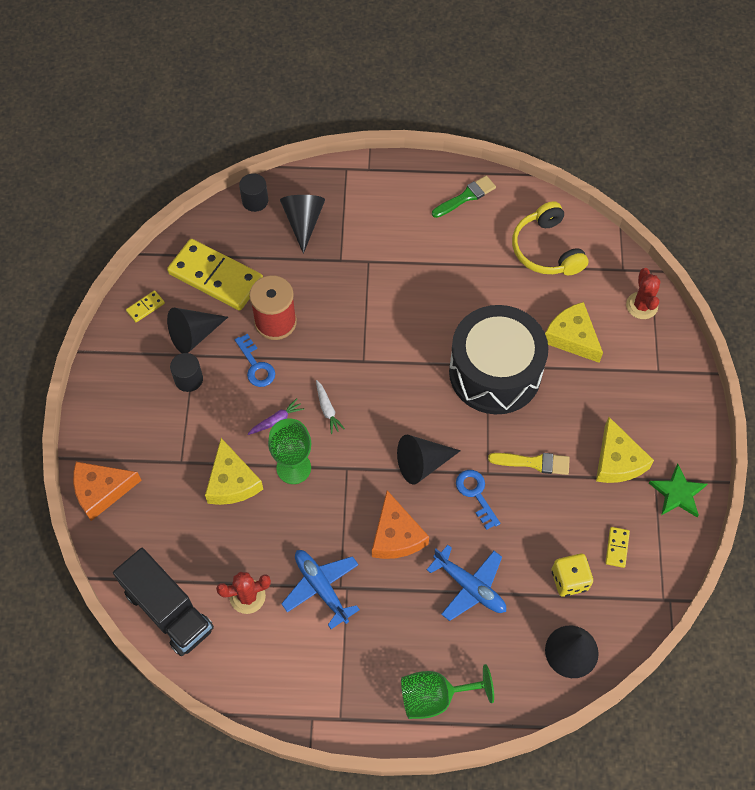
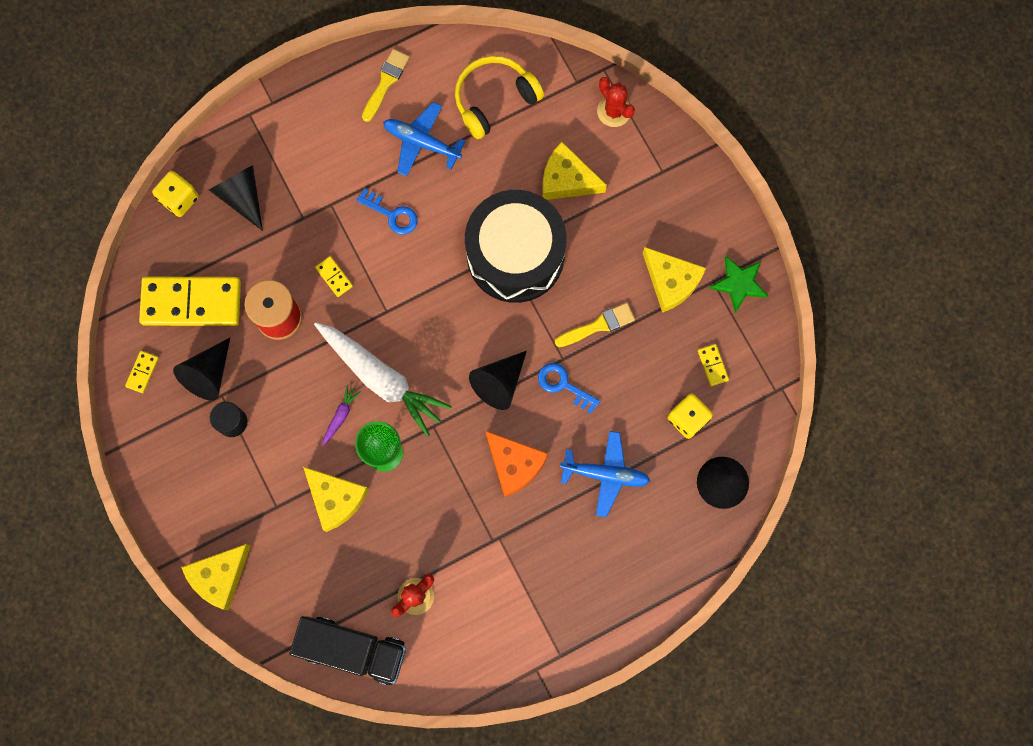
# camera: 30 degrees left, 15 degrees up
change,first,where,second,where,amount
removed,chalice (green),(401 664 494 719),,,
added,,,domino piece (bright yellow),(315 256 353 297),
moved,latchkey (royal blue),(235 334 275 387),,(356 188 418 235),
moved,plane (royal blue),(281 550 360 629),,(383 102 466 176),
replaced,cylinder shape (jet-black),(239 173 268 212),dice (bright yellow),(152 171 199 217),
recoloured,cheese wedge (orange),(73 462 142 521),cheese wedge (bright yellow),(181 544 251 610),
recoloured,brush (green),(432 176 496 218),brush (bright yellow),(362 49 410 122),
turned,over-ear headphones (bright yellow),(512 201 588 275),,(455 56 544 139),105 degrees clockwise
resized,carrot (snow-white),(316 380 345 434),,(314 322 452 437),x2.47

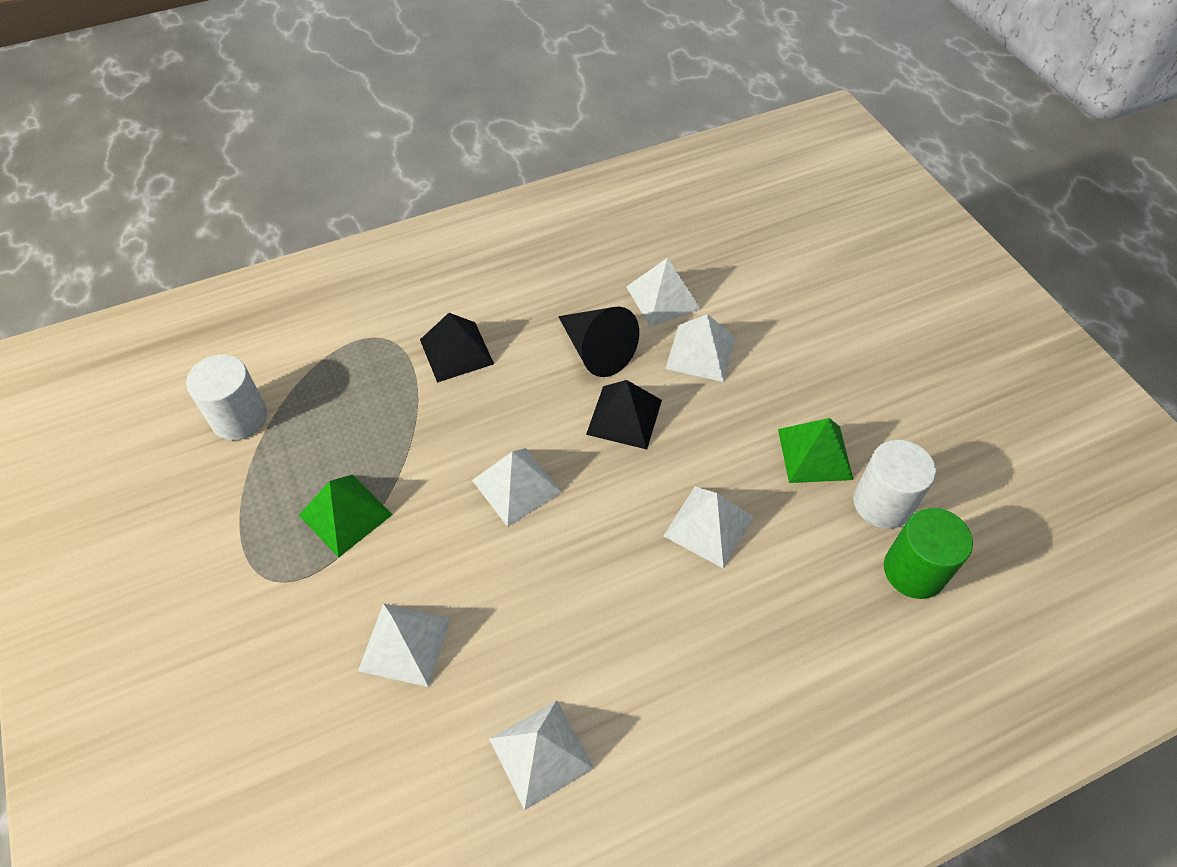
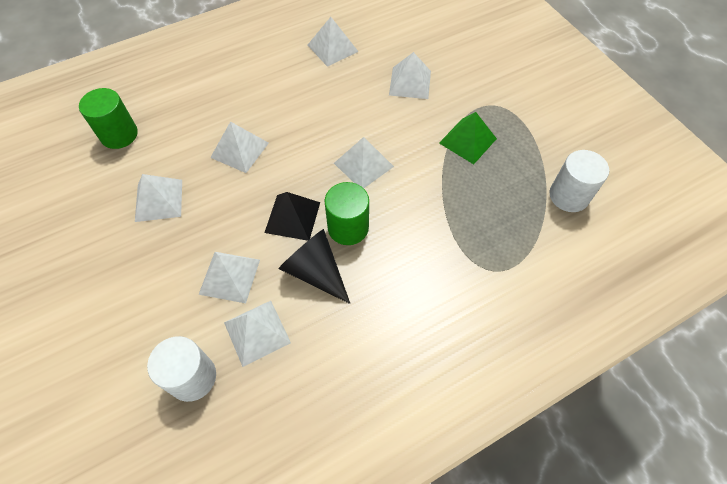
# camera: 175 degrees right, 5 degrees up
change,first,where,second,where,amount
removed,pyramid (jet-black),(420 313 494 383),,,
added,,,cylinder shape (green),(325 182 369 245),
moved,cylinder shape (snow-white),(853 440 936 529),,(147 336 216 402),
recoloured,pyramid (green),(778 418 853 483),pyramid (snow-white),(135 174 182 222),

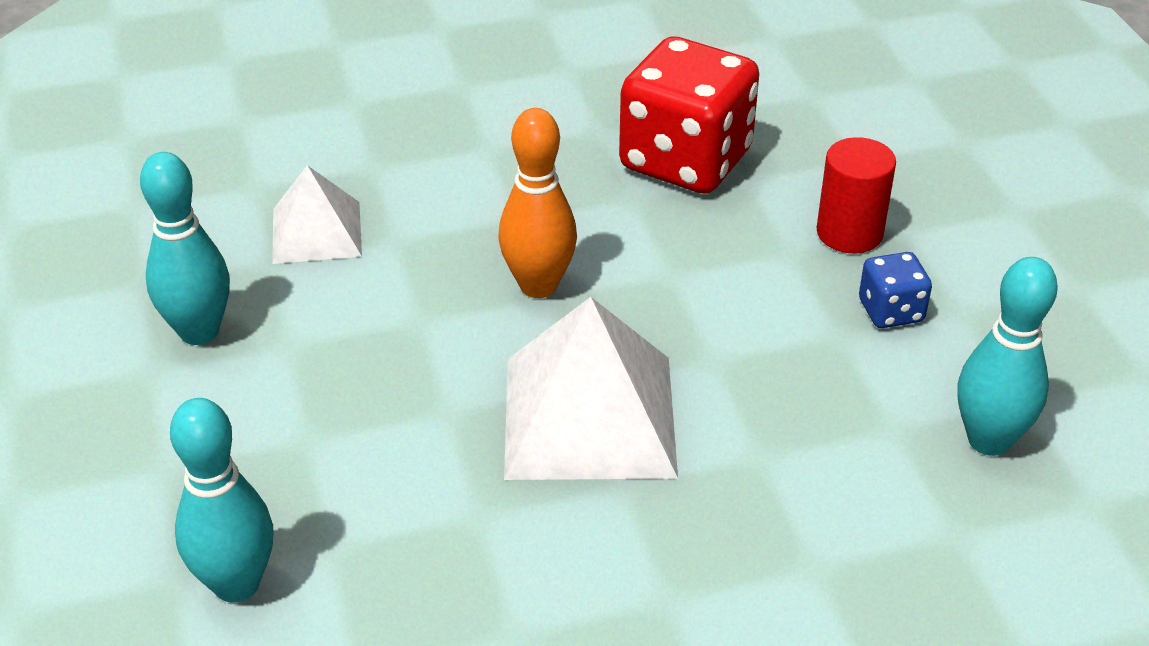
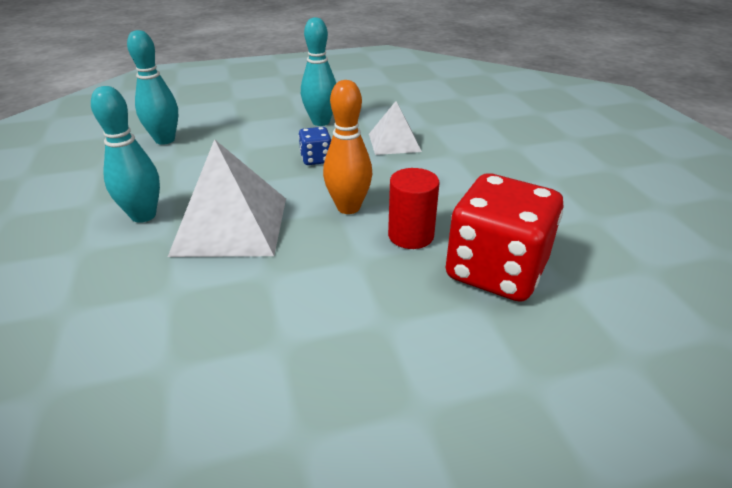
# camera: 90 degrees right, 5 degrees down
change,first,where,second,where,amount
moved,cylinder shape (scarlet),(817 137 896 253),,(388 168 439 249),
moved,dice (royal blue),(859 252 932 328),,(299 127 331 165),
moved,skittle (turquoise),(958 257 1058 456),,(91 86 160 223),

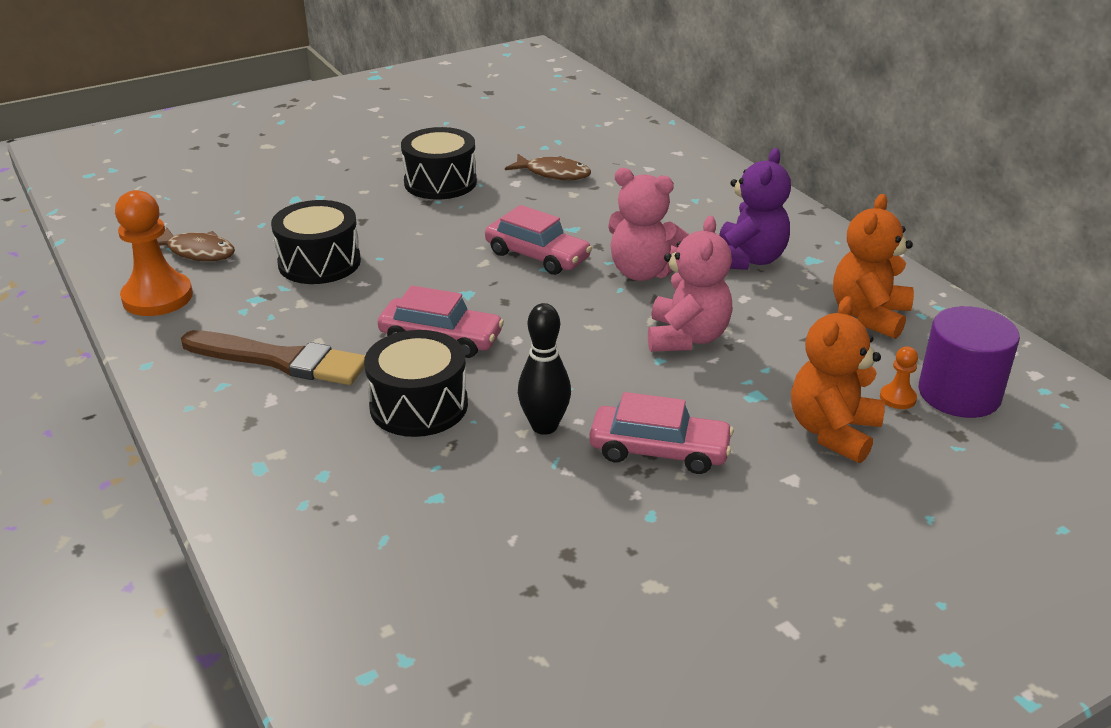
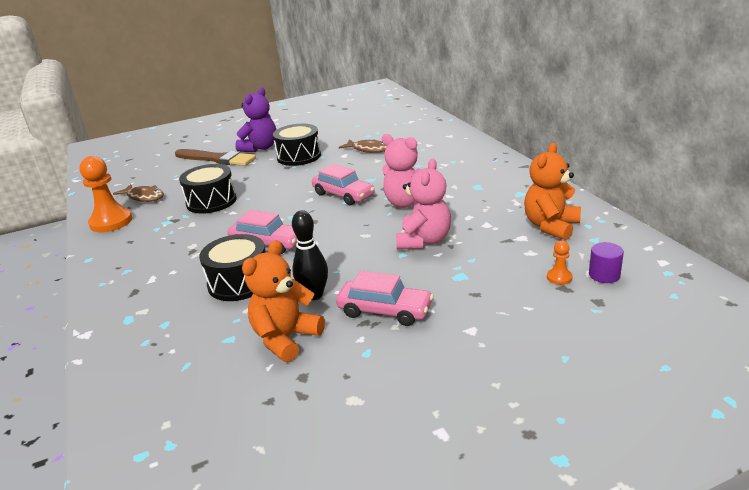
# camera: 10 degrees right, 5 degrees down
change,first,where,second,where,amount
moved,brush (brown),(181 330 365 385),,(175 149 256 166),
moved,teddy (violet),(719 148 791 270),,(235 87 276 152),
moved,teddy (orange),(791 296 885 463),,(242 240 325 362),
resized,cylinder shape (violet),(919 306 1020 418),,(589 242 624 283),x0.53

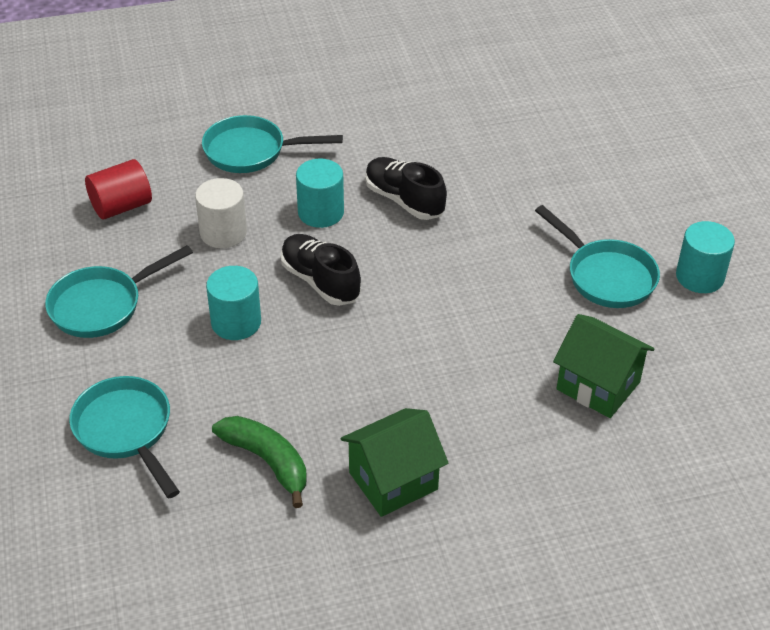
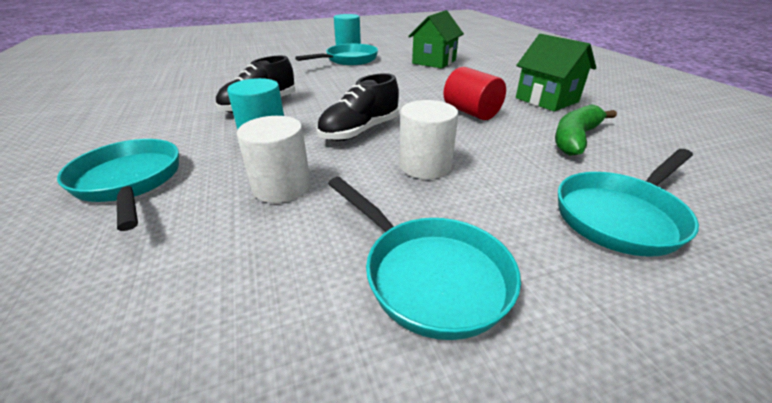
# camera: 95 degrees left, 10 degrees down
change,first,where,second,where,amount
moved,cylinder shape (scarlet),(85 159 152 219),,(444 67 506 120),
recoloured,cylinder shape (turquoise),(206 266 261 340),cylinder shape (snow-white),(399 100 458 179),
turned,pan (turquoise),(202 115 343 173),,(57 139 179 231),150 degrees clockwise

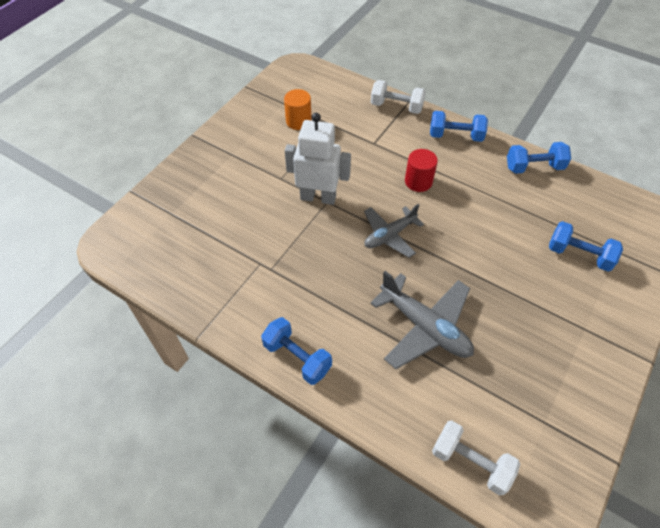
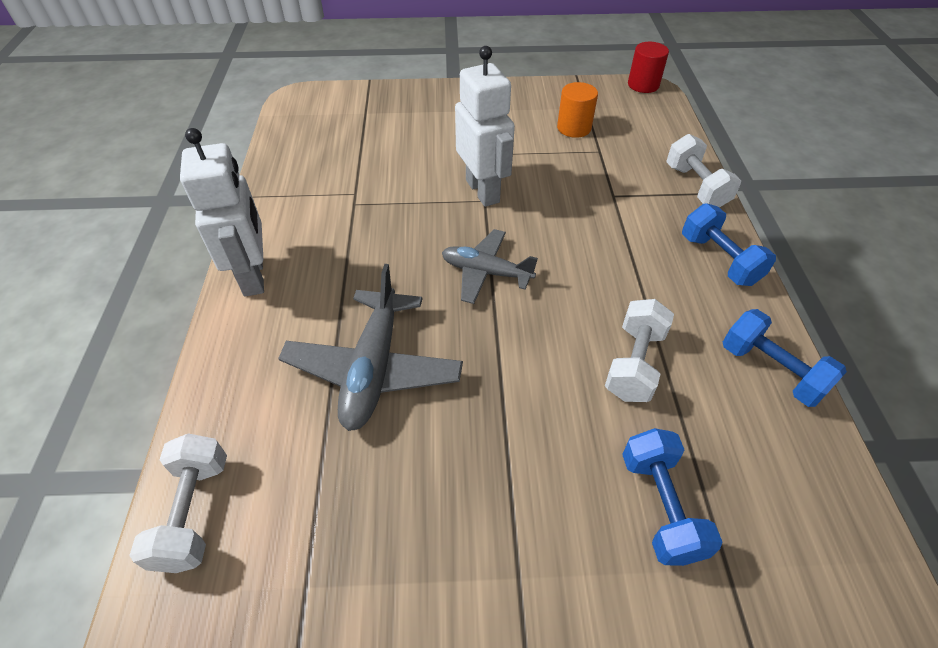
# camera: 55 degrees right, 5 degrees down
change,first,where,second,where,amount
added,,,hand weight (snow-white),(605 299 674 402),
moved,cylinder shape (scarlet),(405 149 438 192),,(628 42 669 93),
replaced,hand weight (royal blue),(261 317 332 385),robot figure (snow-white),(180 128 264 297),

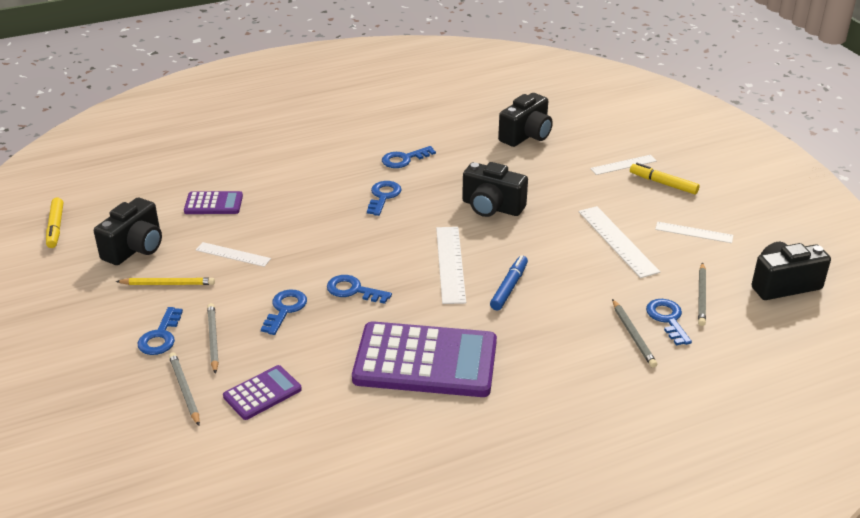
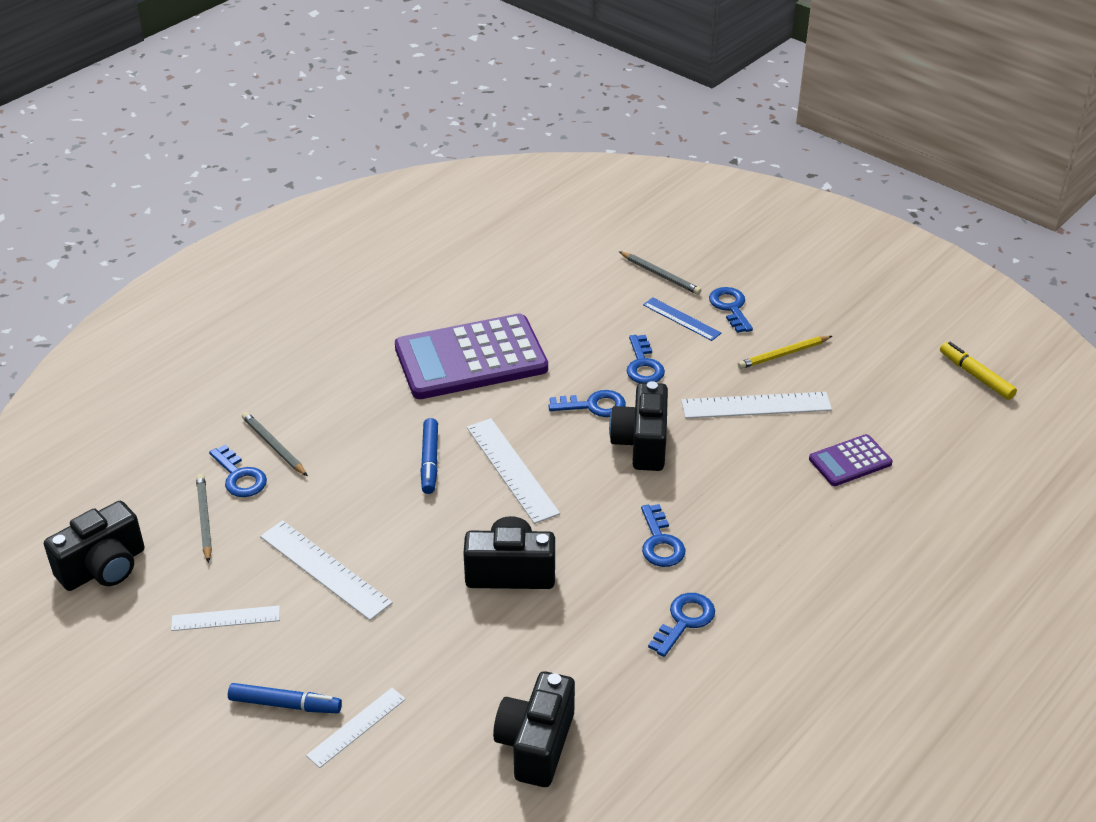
# camera: 155 degrees right, 5 degrees up
change,first,where,second,where,amount
removed,pocket calculator (violet),(223 365 302 420),,,
moved,photo camera (jet-black),(94 198 162 265),,(609 381 668 471),
replaced,lead pencil (grey),(207 303 219 374),straightedge (royal blue),(643 297 721 341),
recoloured,marker pen (bright yellow),(630 163 699 195),marker pen (royal blue),(228 683 342 713),
resized,straightedge (snow-white),(196 242 271 267),,(681 392 832 418),x1.59

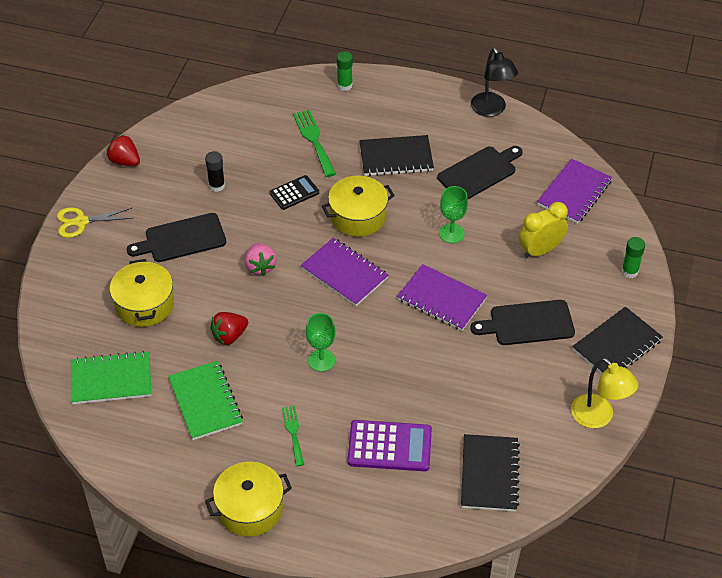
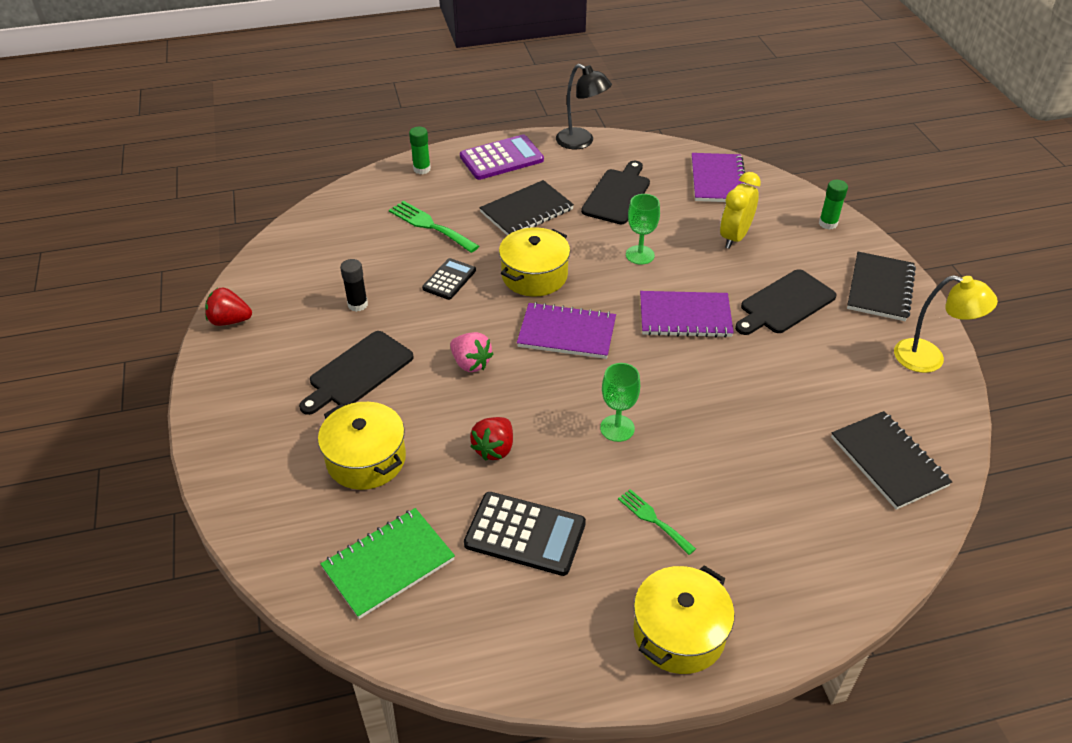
# camera: 30 degrees left, 5 degrees down
change,first,where,second,where,amount
removed,shears (bright yellow),(57 207 133 238),,,
moved,pocket calculator (violet),(347 420 432 471),,(460 135 544 180),
replaced,notebook (green),(168 361 243 440),pocket calculator (jet-black),(464 492 586 576),

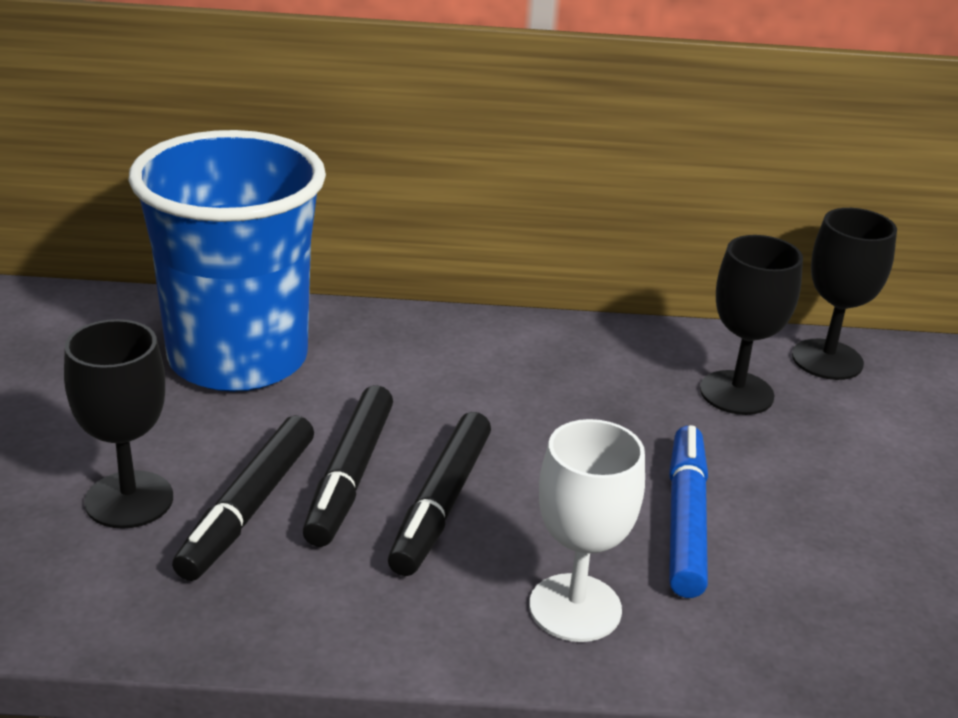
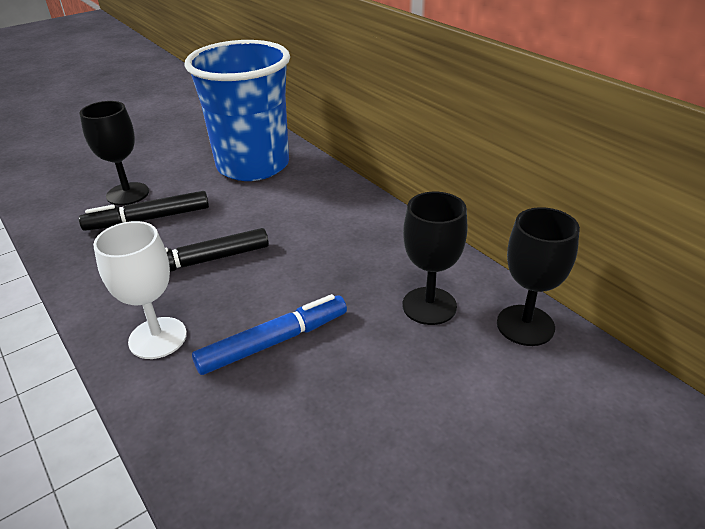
# camera: 55 degrees right, 5 degrees up
change,first,where,second,where,amount
removed,marker pen (jet-black),(303 385 393 547),,,

